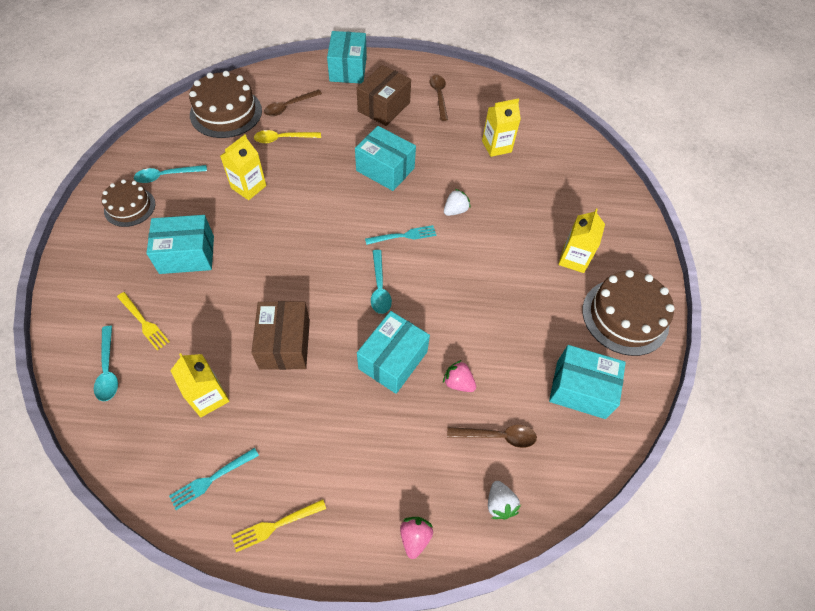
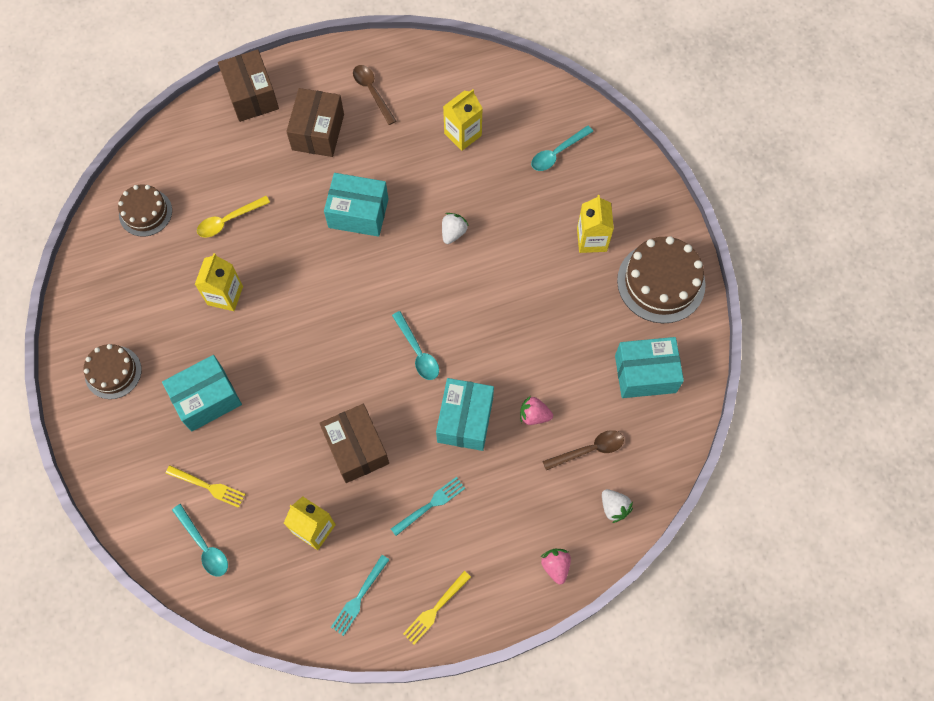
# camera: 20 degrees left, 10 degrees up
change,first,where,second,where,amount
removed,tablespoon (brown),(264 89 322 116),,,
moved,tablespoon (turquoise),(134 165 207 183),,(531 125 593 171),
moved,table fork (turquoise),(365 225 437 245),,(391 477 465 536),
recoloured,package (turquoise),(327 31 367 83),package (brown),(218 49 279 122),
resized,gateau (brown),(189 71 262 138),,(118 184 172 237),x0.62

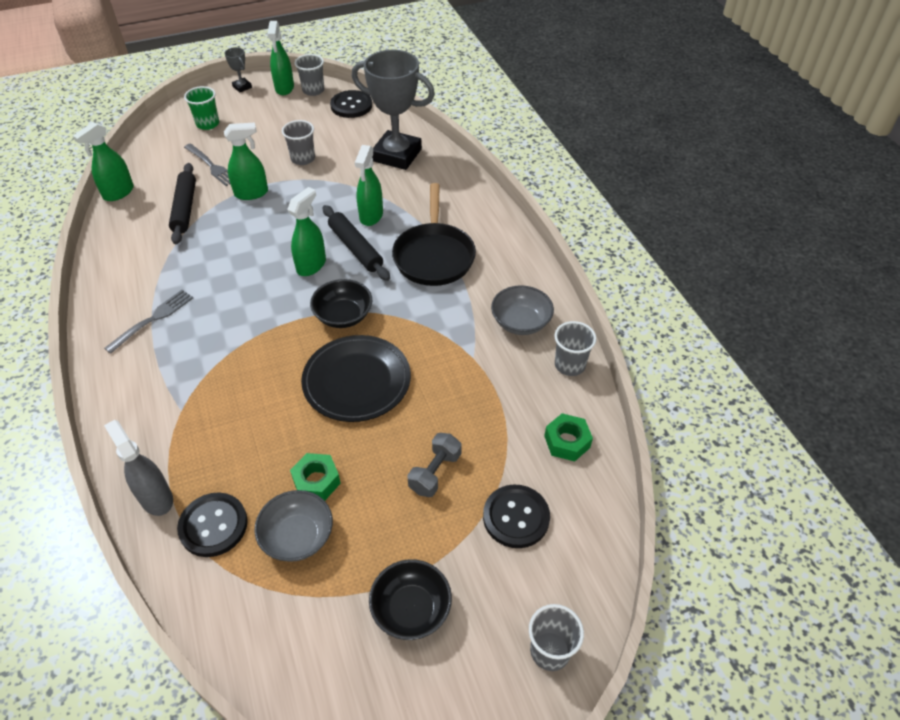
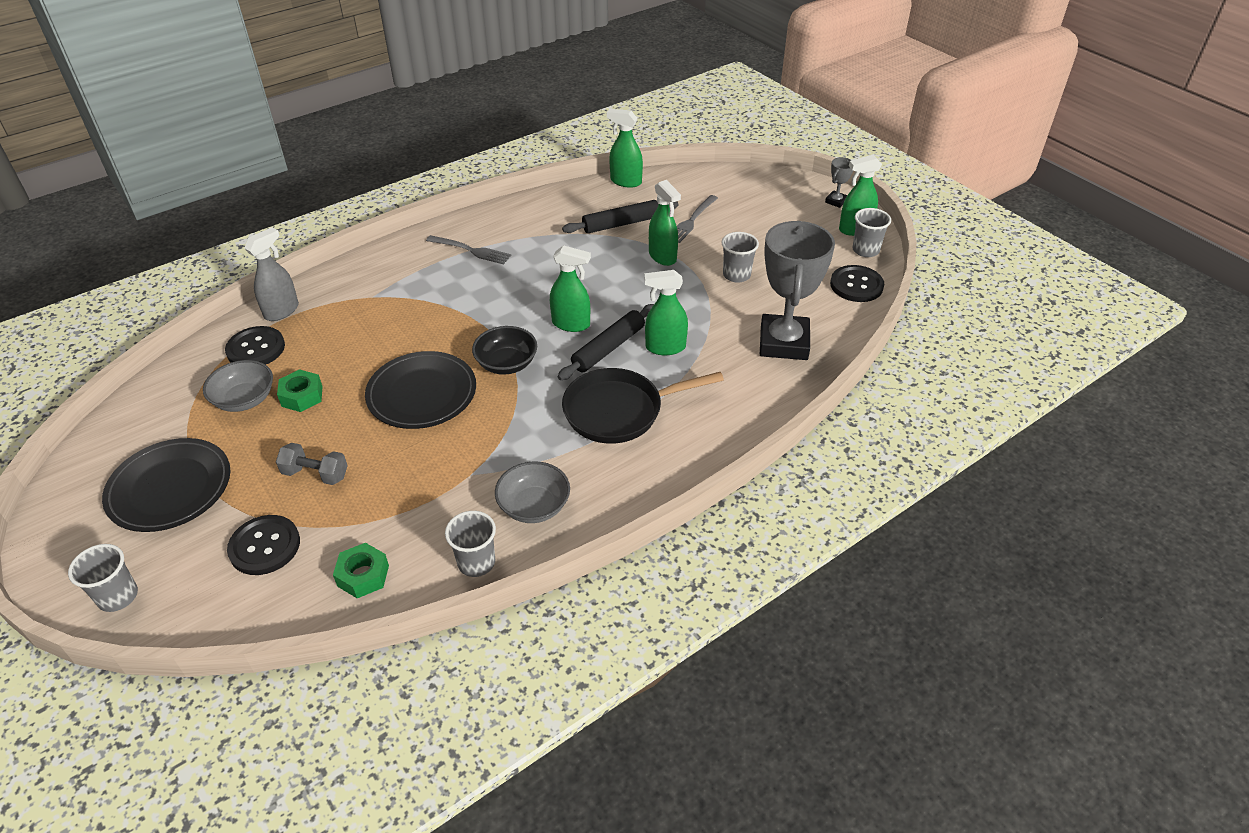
# camera: 75 degrees right, 5 degrees down
change,first,where,second,where,amount
removed,tumbler (green),(184 86 219 130),,,
replaced,bowl (jet-black),(369 559 452 640),flat dish (jet-black),(102 438 230 532),

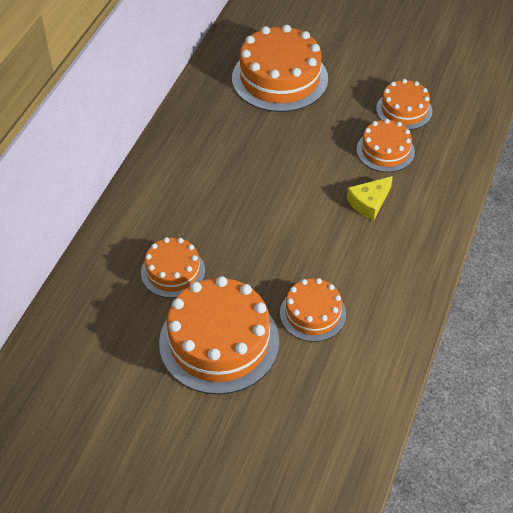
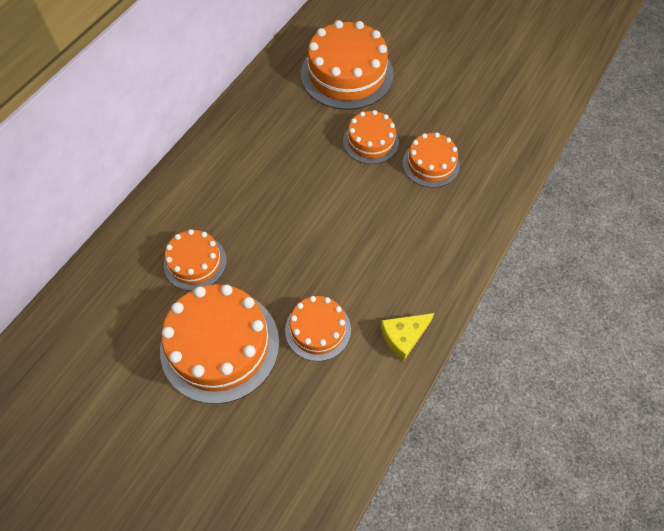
# camera: 10 degrees right, 10 degrees up
change,first,where,second,where,amount
moved,cheese wedge (bright yellow),(347 176 393 221),,(380 313 434 361),
moved,gateau (orange),(376 79 432 130),,(343 110 399 164),

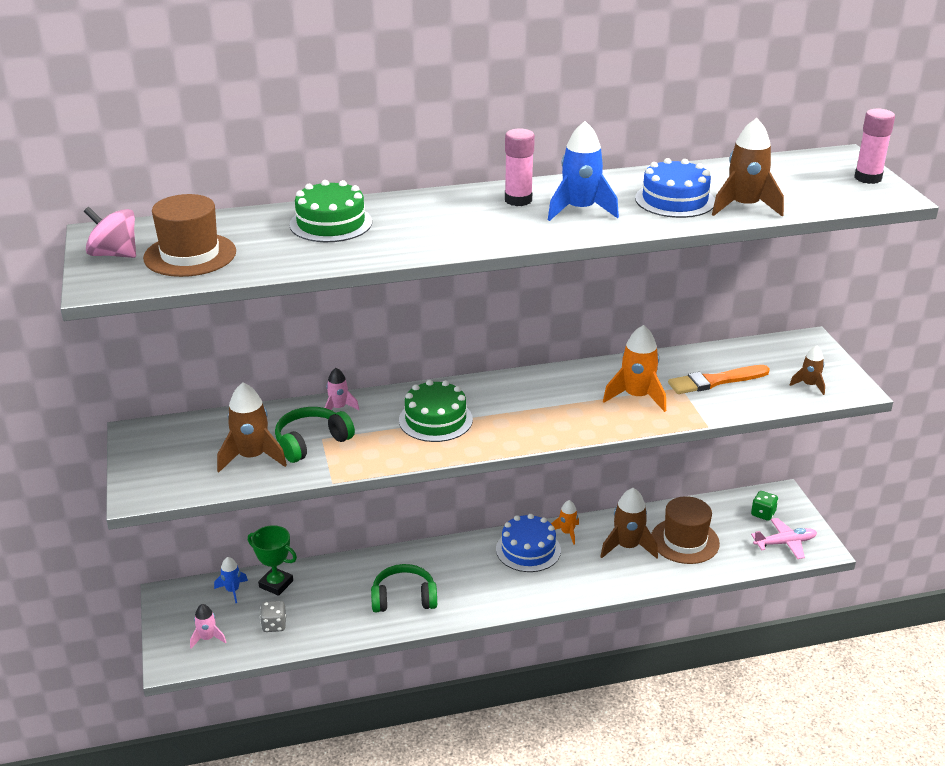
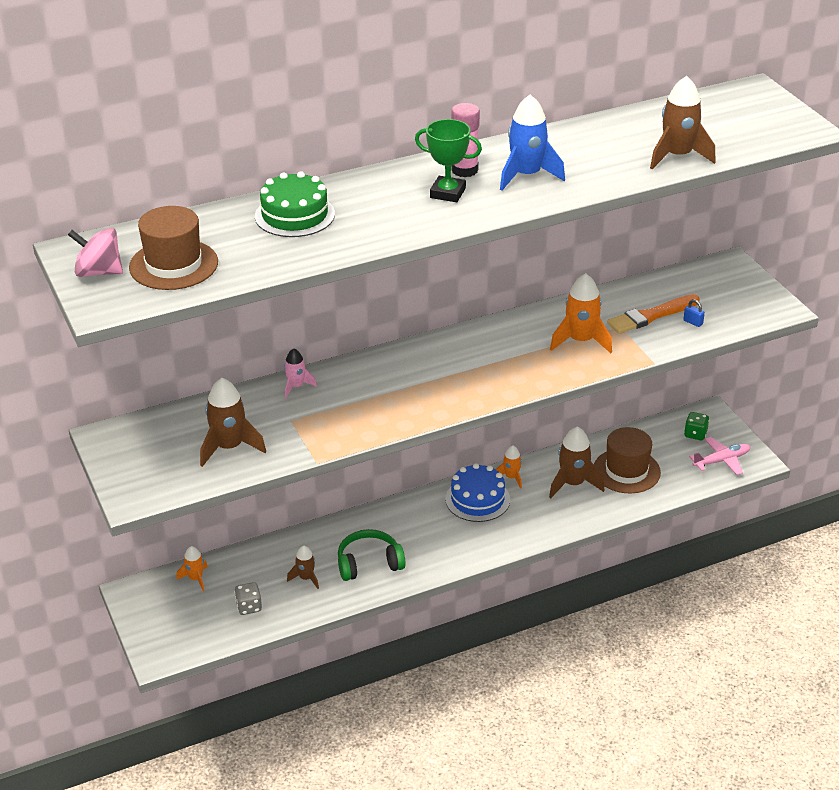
# camera: 10 degrees left, 5 degrees up
change,first,where,second,where,amount
removed,spaceship (rose-pink),(190 604 226 649),,,
removed,over-ear headphones (green),(275 407 355 463),,,
removed,gateau (green),(399 380 473 442),,,
removed,gateau (royal blue),(635 158 715 218),,,
removed,glue stick (rose-pink),(854 109 895 184),,,
added,,,small lock (royal blue),(684 299 705 327),
moved,trophy (green),(248 525 297 596),,(415 119 482 202),
moved,spaceship (brown),(789 346 825 395),,(287 546 319 589),
recoloured,spaceship (royal blue),(214 557 248 603),spaceship (orange),(176 546 208 591),

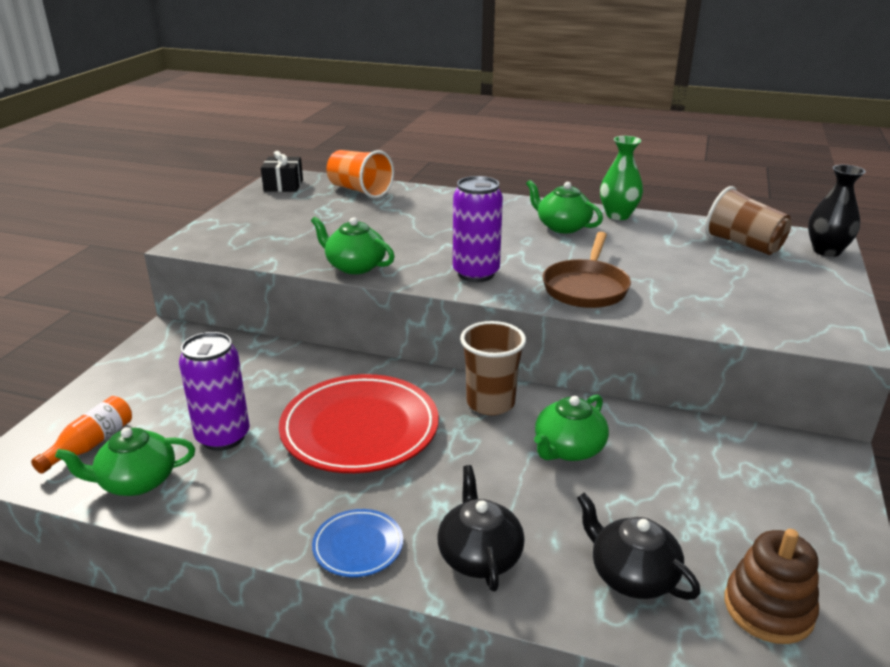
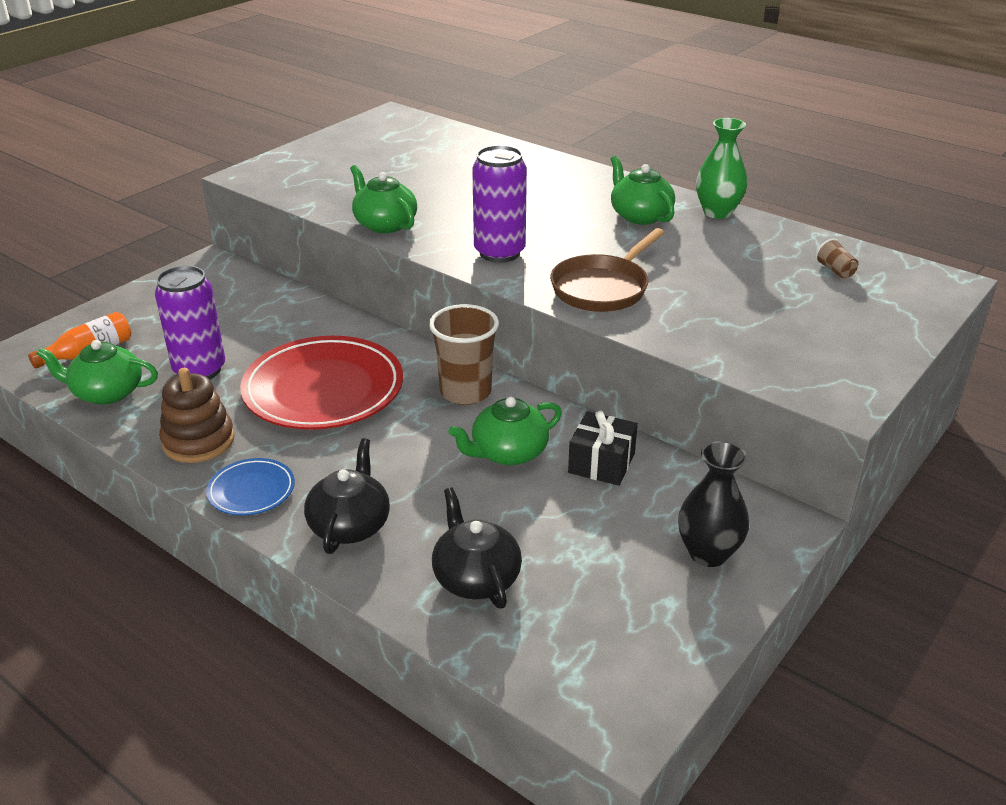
# camera: 20 degrees right, 5 degrees up
change,first,where,second,where,amount
removed,tumbler (orange),(327 150 394 198),,,
moved,present (jet-black),(261 151 303 192),,(568 410 638 486),
moved,stacking rings (brown),(724 529 819 644),,(159 368 235 463),
moved,vase (jet-black),(808 165 866 257),,(678 441 749 567),
resized,tumbler (brown),(705 186 792 255),,(815 239 859 279),x0.44

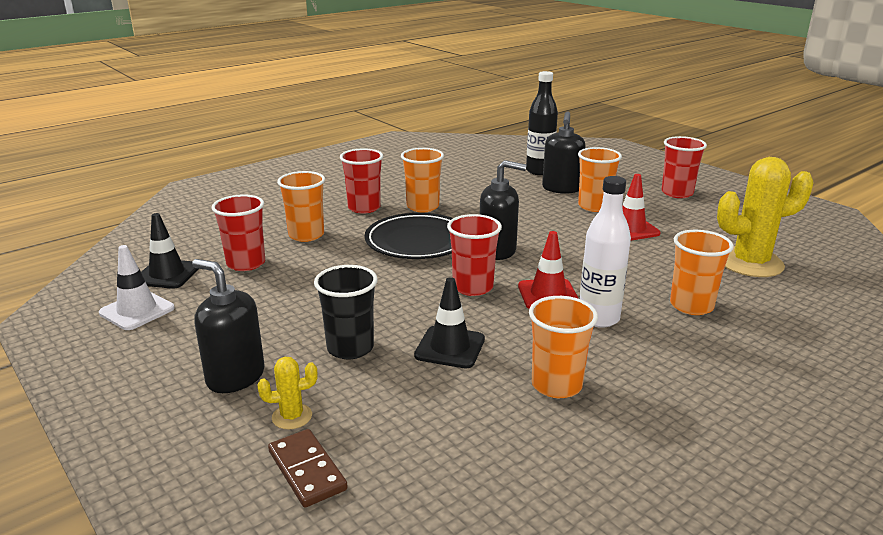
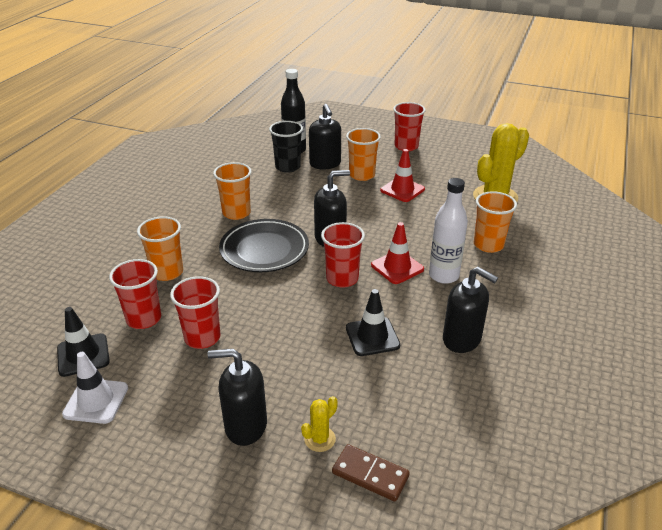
# camera: 30 degrees left, 10 degrees up
change,first,where,second,where,amount
moved,tumbler (jet-black),(314 265 378 359),,(269 121 303 173),
moved,tumbler (scarlet),(340 148 383 214),,(170 276 220 349),
replaced,tumbler (orange),(529 296 598 398),soap dispenser (jet-black),(443 267 498 353),

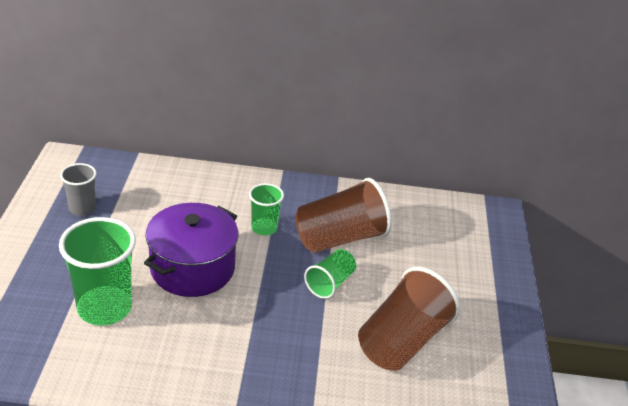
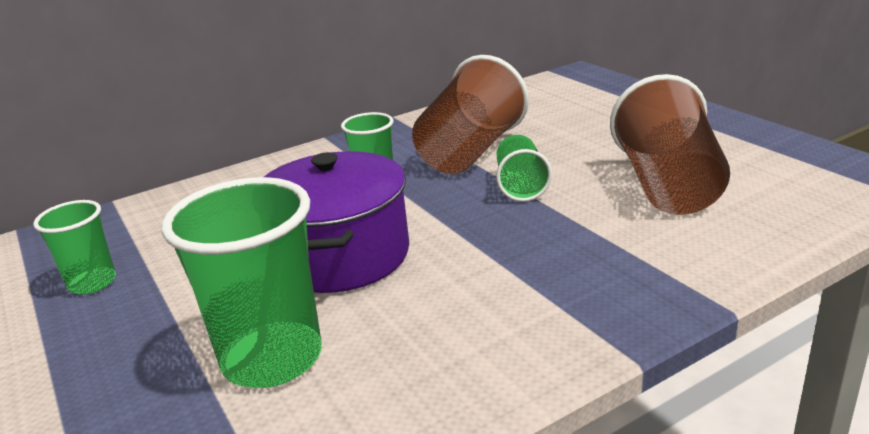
# camera: 30 degrees left, 10 degrees down
change,first,where,second,where,amount
recoloured,tumbler (grey),(60 163 97 216),tumbler (green),(33 200 116 294),

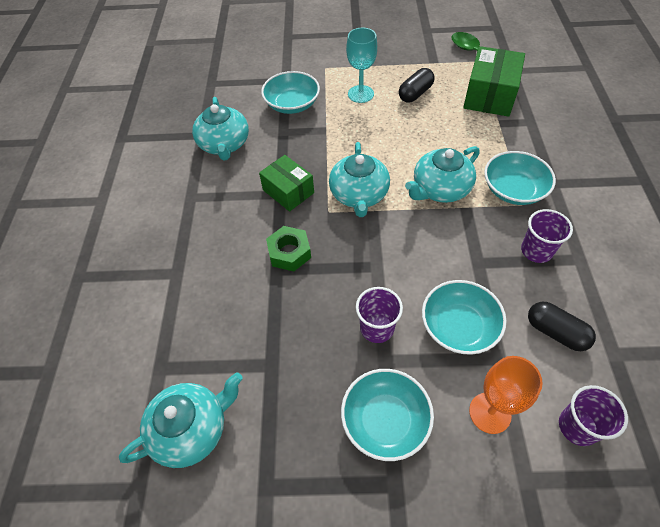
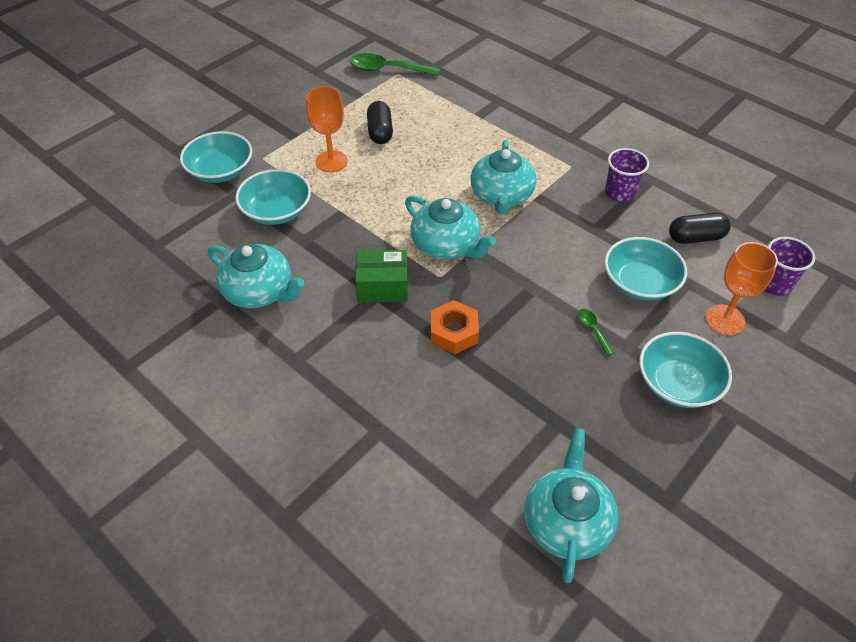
# camera: 50 degrees left, 5 degrees down
change,first,where,second,where,amount
removed,package (green),(463 46 525 117),,,
moved,bowl (turquoise),(484 151 556 205),,(180 131 252 183),
replaced,tumbler (violet),(356 287 403 343),tablespoon (green),(578 309 614 356),
recoloured,nut (green),(266 226 311 271),nut (orange),(431 300 479 354),
recoloured,chalice (turquoise),(346 28 377 103),chalice (orange),(306 86 348 172),

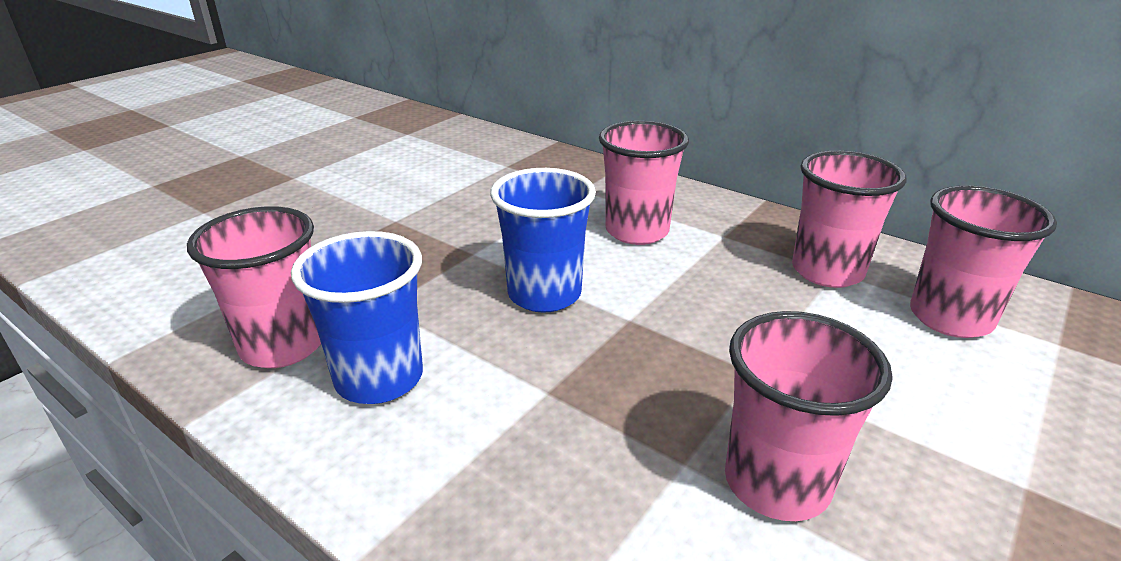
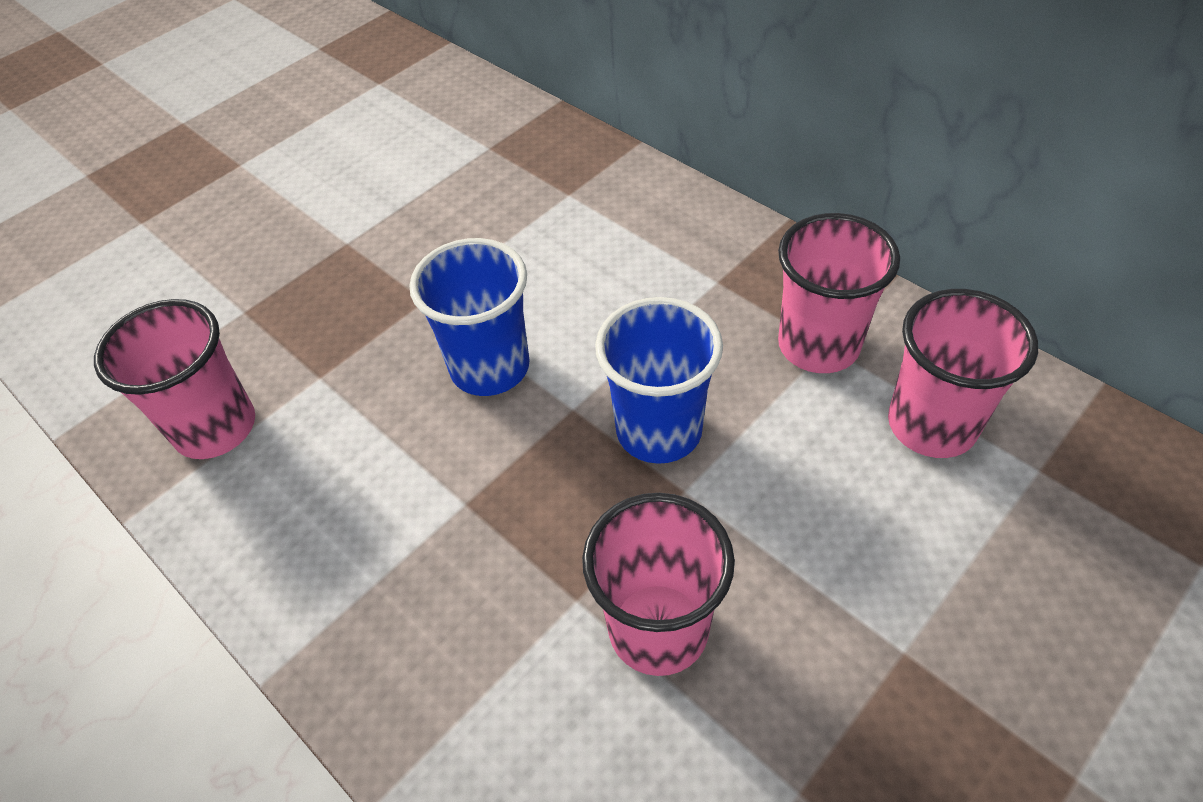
# camera: 10 degrees right, 20 degrees up
change,first,where,second,where,amount
removed,tumbler (rose-pink),(599 121 689 245),,,
moved,tumbler (royal blue),(291 231 423 404),,(595 297 723 464),

